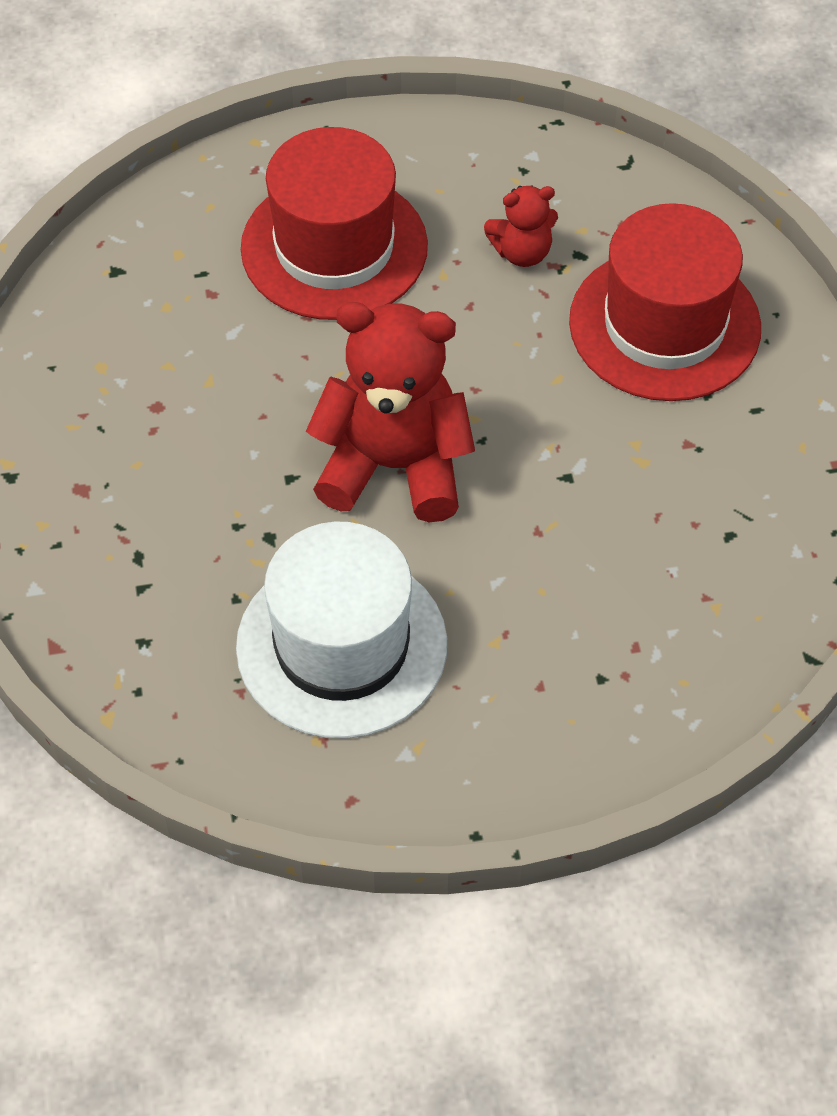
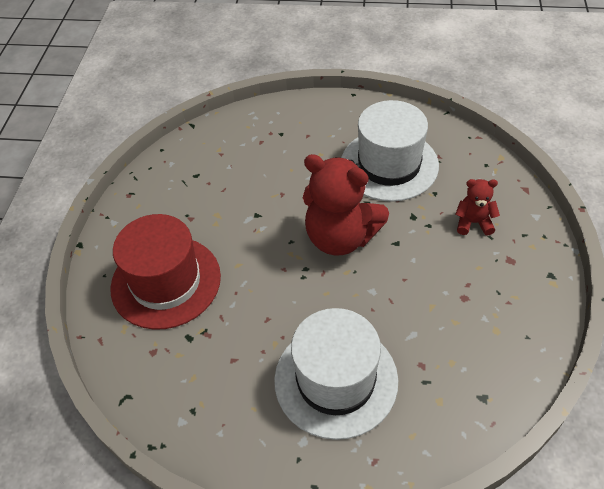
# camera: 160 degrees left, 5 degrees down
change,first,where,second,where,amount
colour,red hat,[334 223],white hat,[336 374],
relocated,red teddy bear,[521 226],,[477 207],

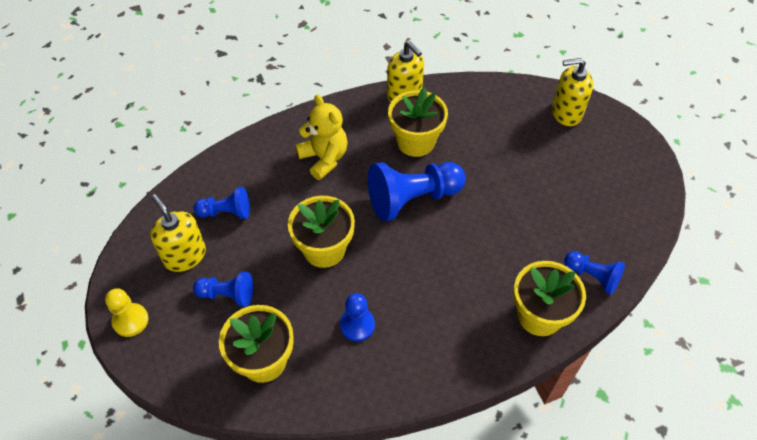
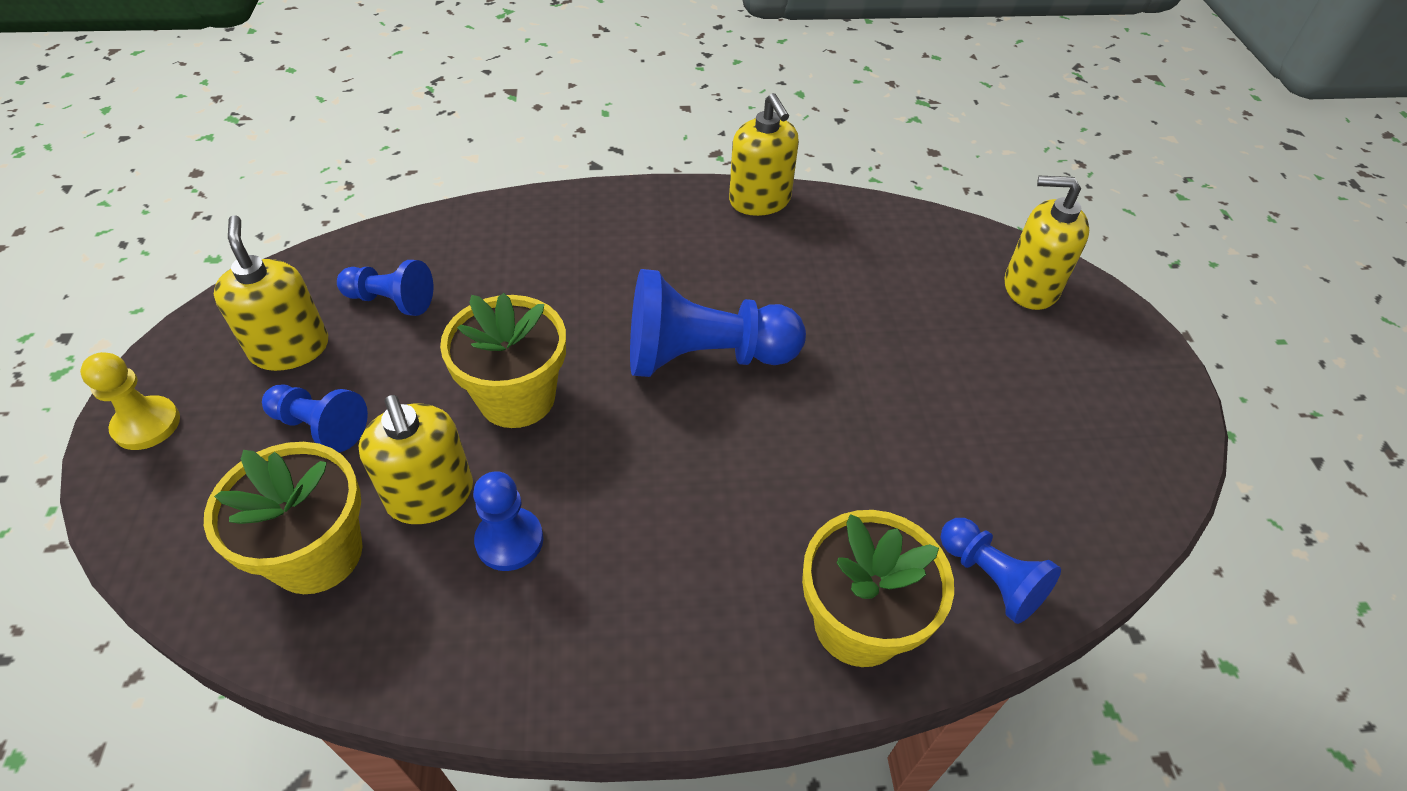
# camera: 15 degrees right, 5 degrees down
change,first,where,second,where,amount
missing,yellow flower pot,[418 122],,,
missing,yellow teddy bear,[321 137],,,
appeared,,,yellow soap dispenser,[415 459],

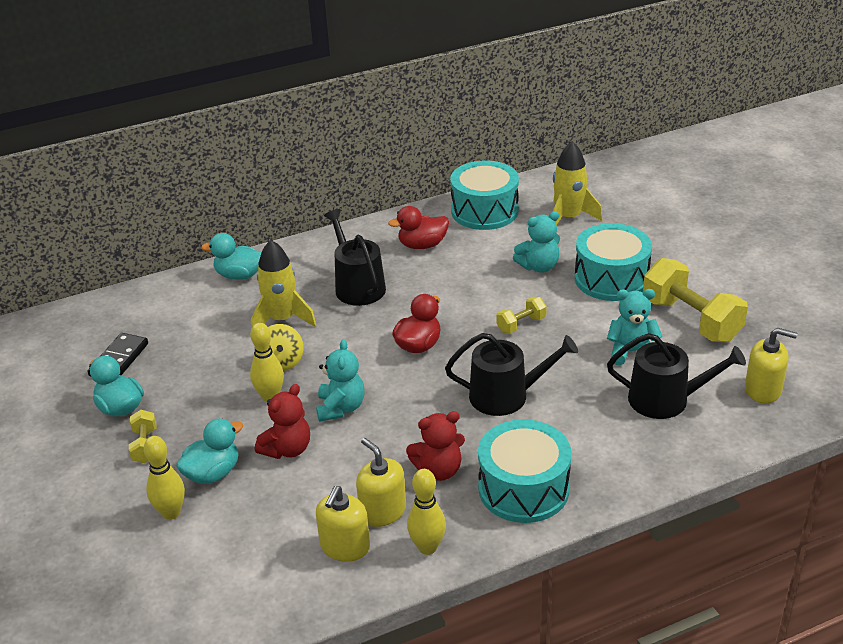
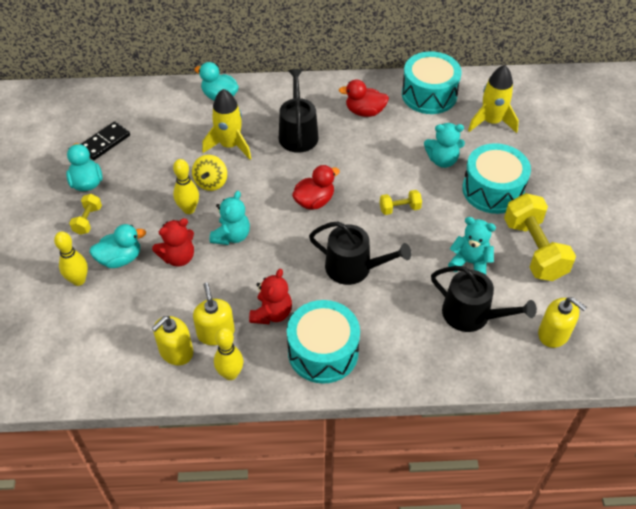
# camera: 20 degrees right, 15 degrees up
change,first,where,second,where,amount
spun,red teddy bear,[435 446],,[270 296],75 degrees counterclockwise

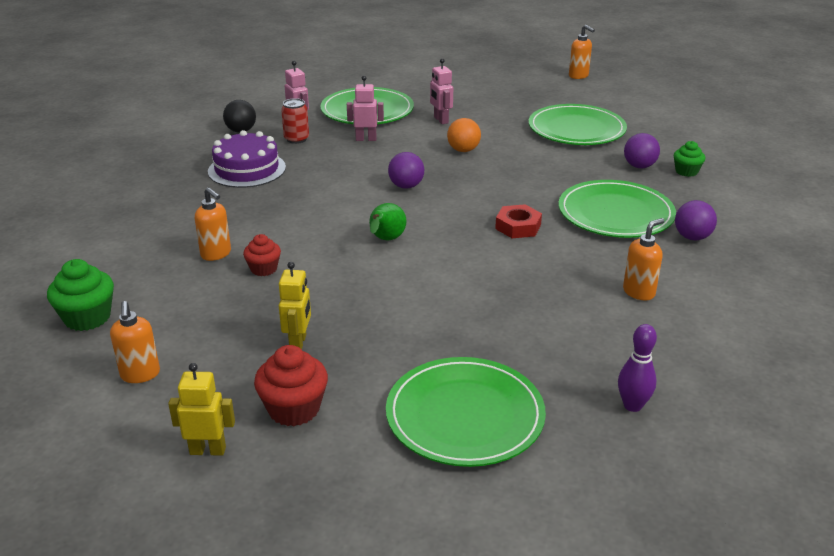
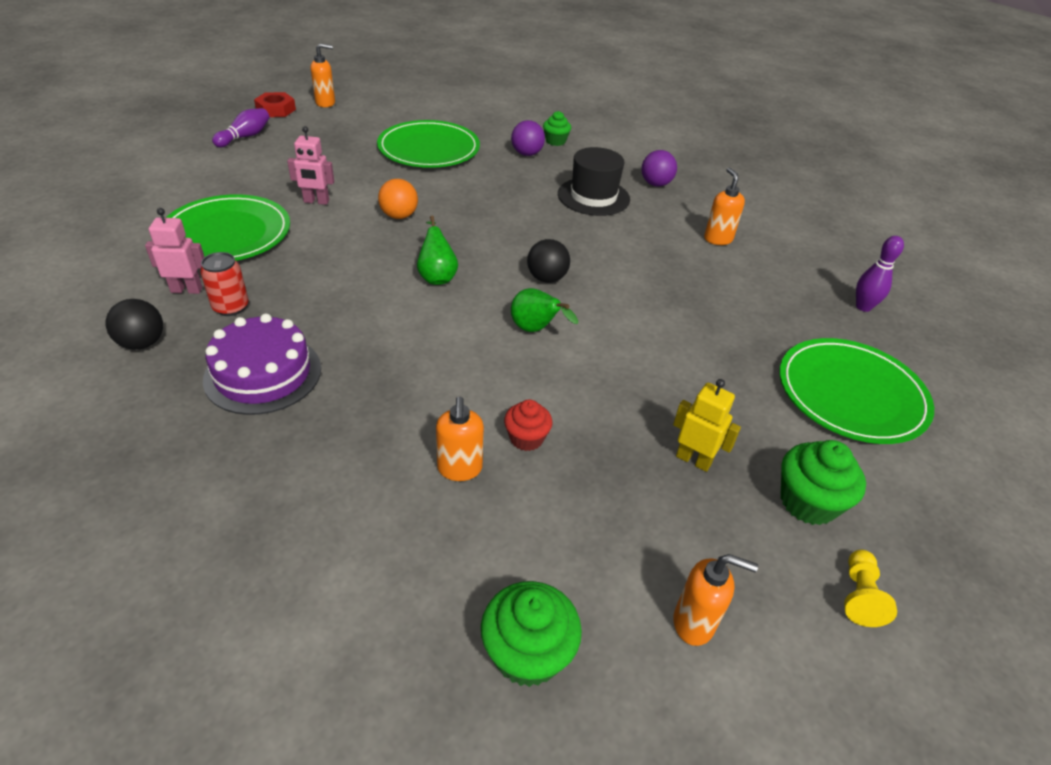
# camera: 65 degrees left, 10 degrees up
change,first,where,second,where,amount
missing,pink robot,[365 108],,,
exchanged,purple ball,[406 170],green pear,[437 250],
exchanged,green plate,[617 209],black hat,[594 181],
spun,orange soap dispenser,[213 224],,[460 439],105 degrees clockwise
relocated,red nut,[518 221],,[275 104],
colour,red cupcake,[291 385],green cupcake,[823 482],
exchanged,yellow robot,[201 409],yellow pawn,[870 588],
appeared,,,purple bowling pin,[241 127],
appeared,,,black ball,[548 261],

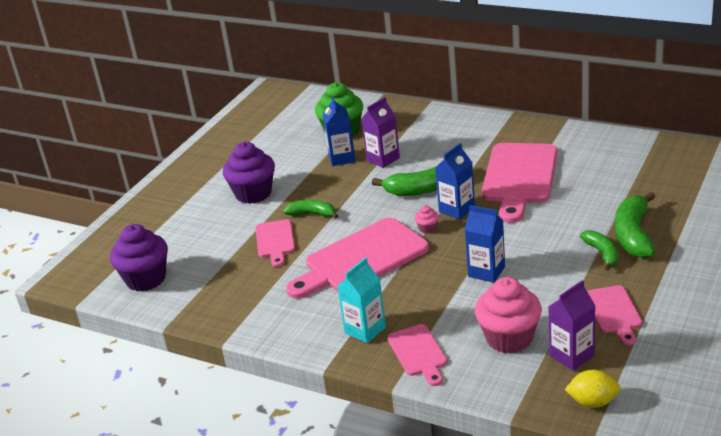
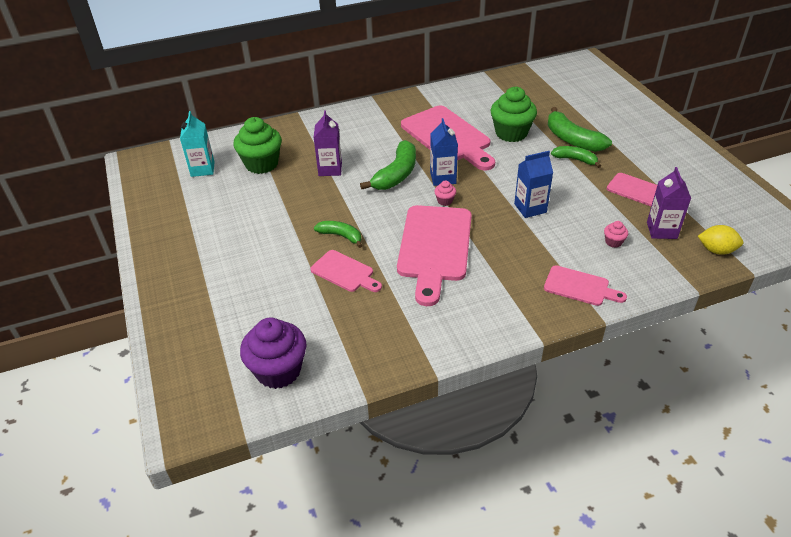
# camera: 50 degrees left, 10 degrees up
change,first,where,second,where,amount
missing,blue carton,[339 131],,,
missing,purple cupcake,[249 173],,,
spun,green banana,[310 209],,[338 234],60 degrees clockwise
relocated,turquoise carton,[361 300],,[197 144],
size,pink cupcake,[508 315],,[616 234],x0.43
spun,yellow lemon,[592 389],,[720 240],60 degrees clockwise
appeared,,,green cupcake,[514 114],

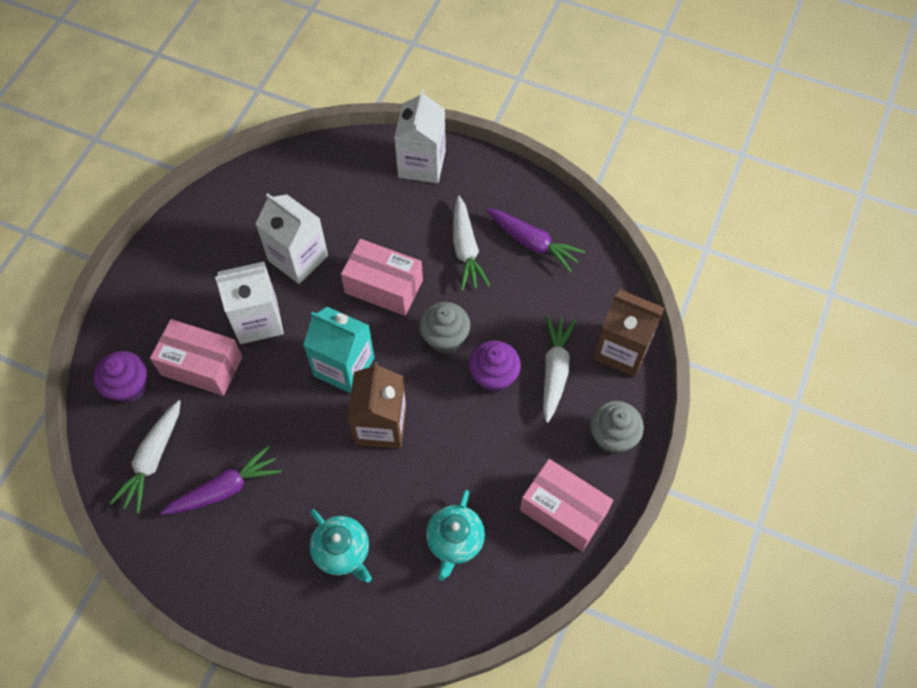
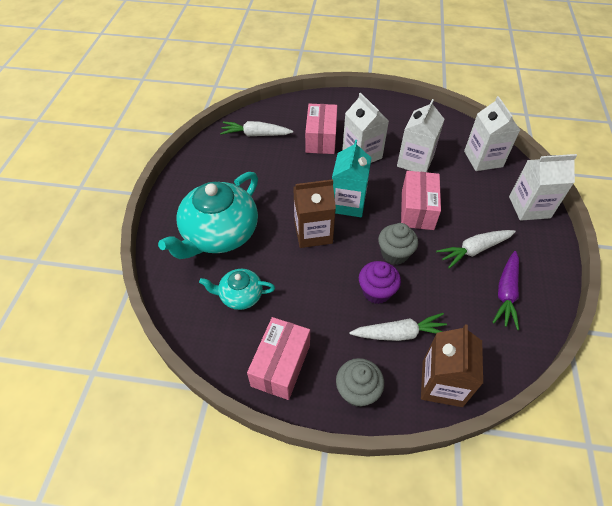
# camera: 75 degrees right, 10 degrees down
change,first,where,second,where,amount
missing,purple cupcake,[120 377],,,
missing,purple carrot,[220 480],,,
size,turquoise teapot,[341 545],,[208 215],x1.96
appeared,,,white carton,[492 133],

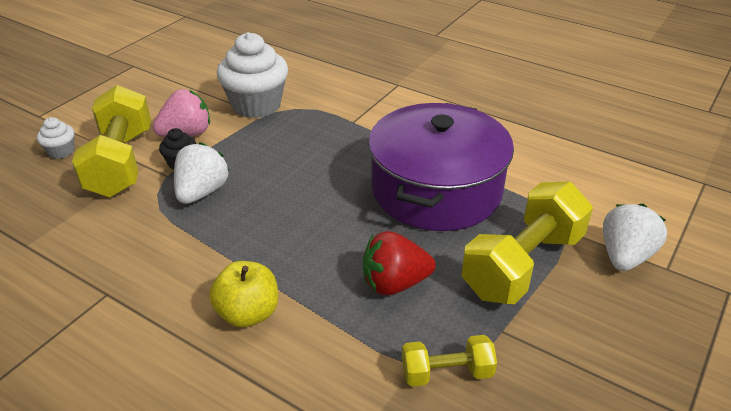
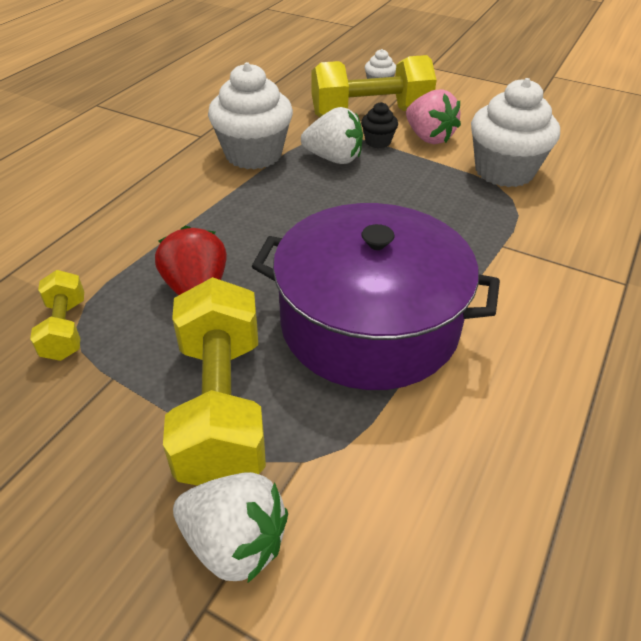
# camera: 85 degrees right, 5 degrees up
change,first,where,second,where,amount
spun,yellow dumbbell,[527 242],,[214 381],45 degrees clockwise
missing,yellow apple,[243 294],,,
appeared,,,white cupcake,[250 115],

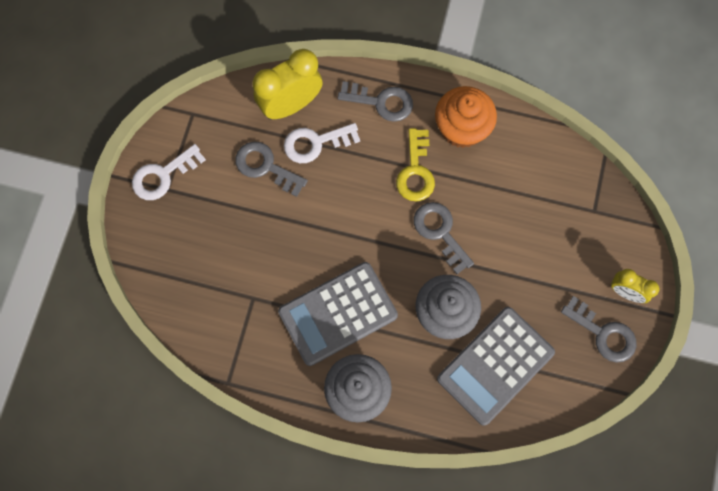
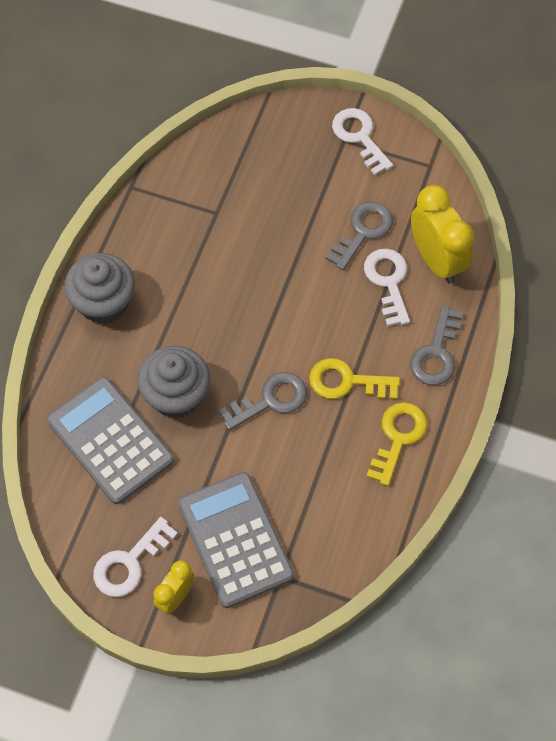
# camera: 95 degrees right, 10 degrees down
change,first,where,second,where,amount
exchanged,orange cupcake,[466 117],yellow key,[396 444],
relocated,grey calculator,[338 314],,[236 540],
colour,grey key,[598 329],white key,[135 557],

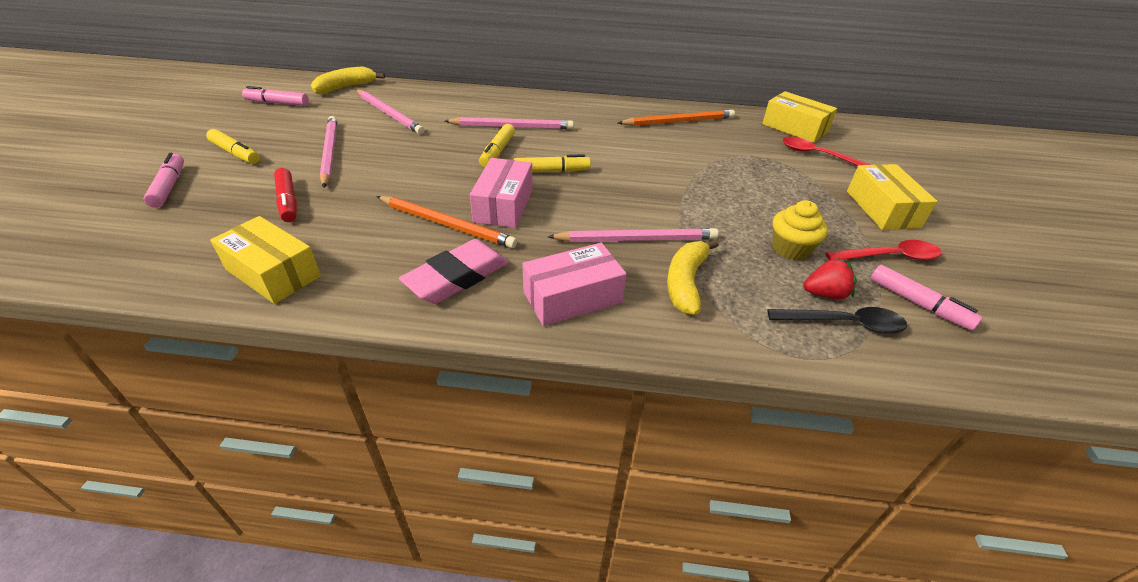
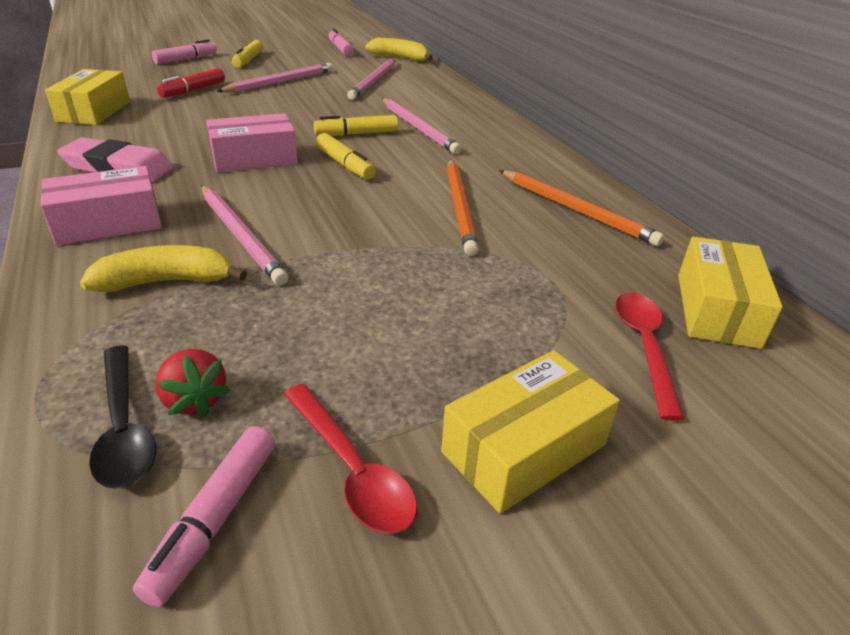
# camera: 60 degrees right, 5 degrees down
change,first,where,second,where,amount
relocated,orange pencil,[446 222],,[463 207],
missing,yellow cupcake,[800 230],,,
spun,pink box,[574 284],,[101 205],60 degrees counterclockwise

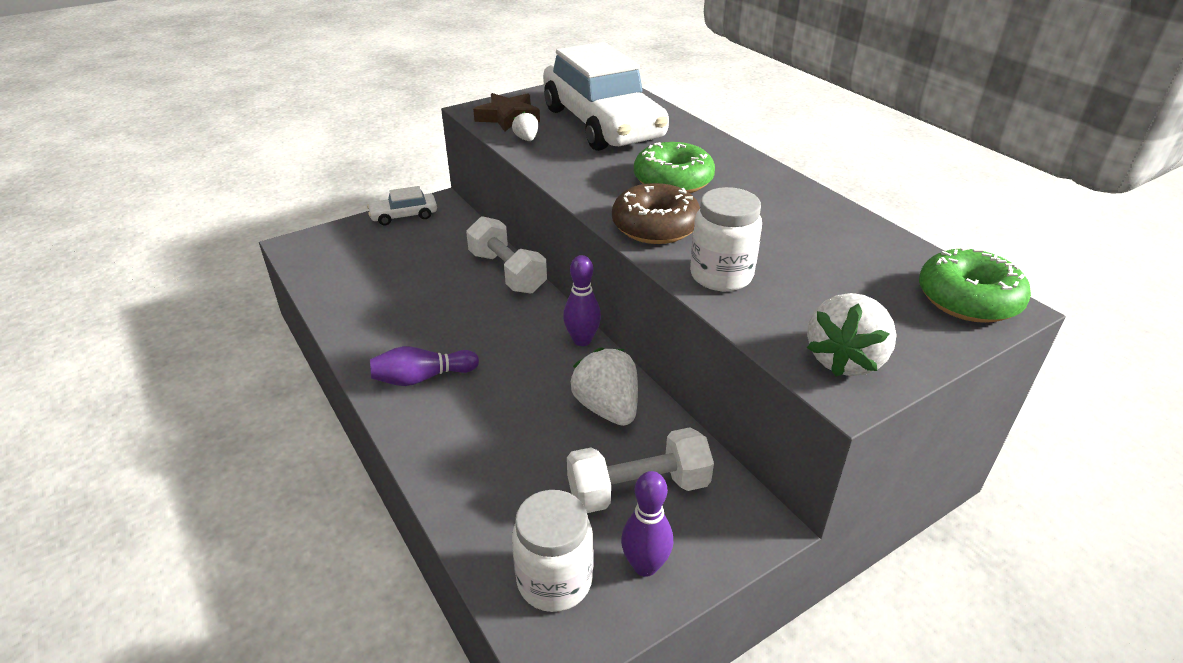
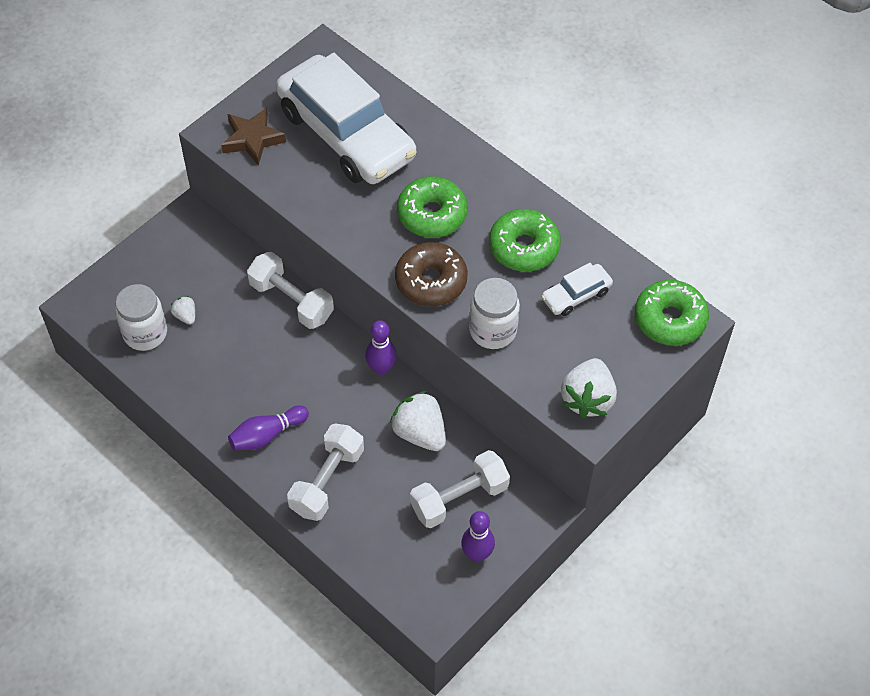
# camera: 15 degrees left, 20 degrees up
change,first,where,second,where,amount
relocated,white strawberry,[525 126],,[183 310],
relocated,white car,[402 205],,[577 289],
relocated,white jar,[552 551],,[141 317],
appeared,,,green donut,[525 240],
appeared,,,white dumbbell,[325 472],

